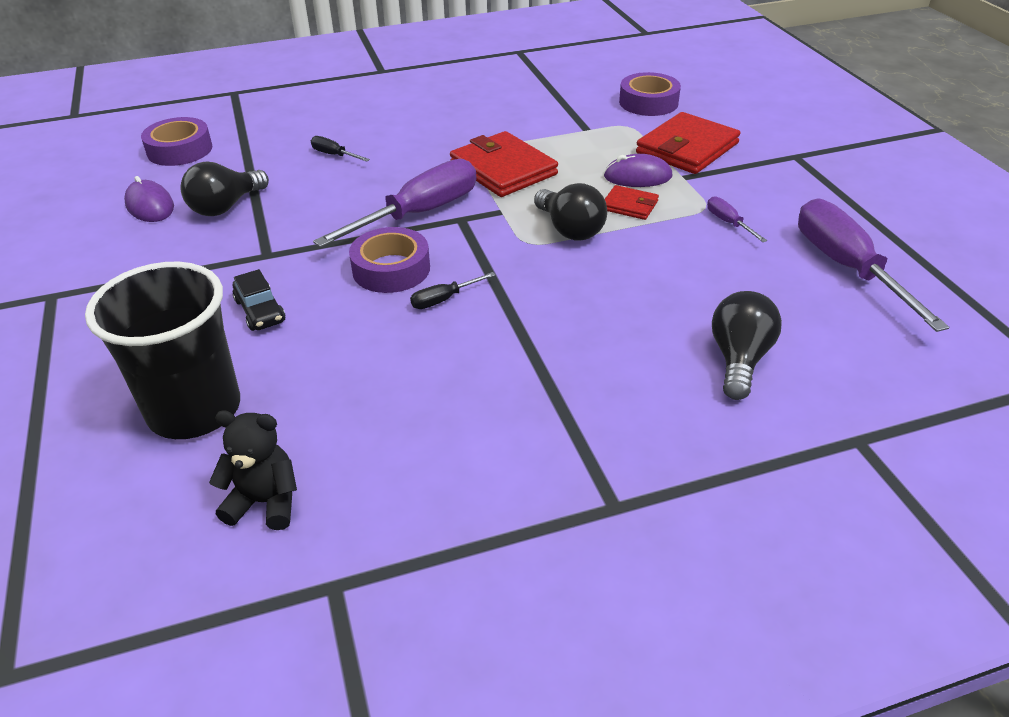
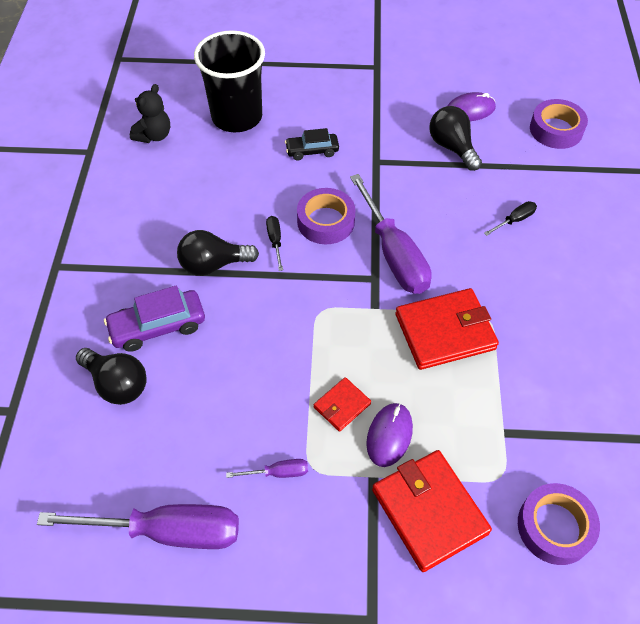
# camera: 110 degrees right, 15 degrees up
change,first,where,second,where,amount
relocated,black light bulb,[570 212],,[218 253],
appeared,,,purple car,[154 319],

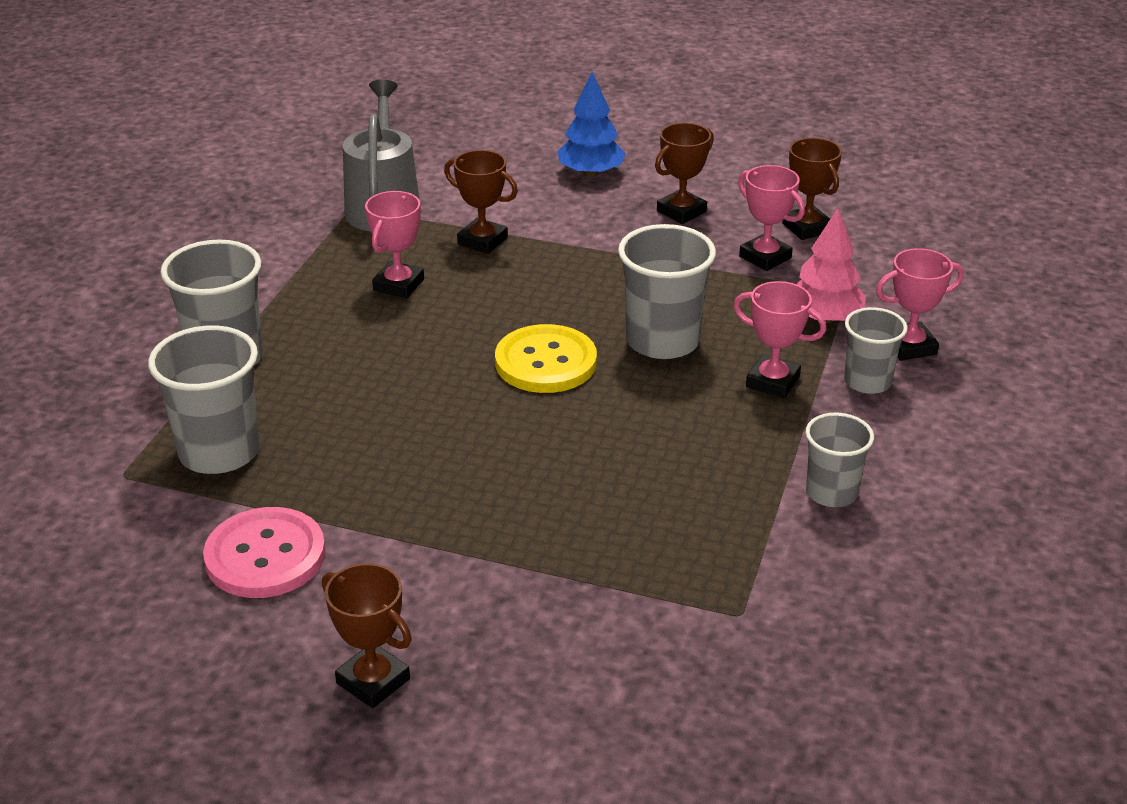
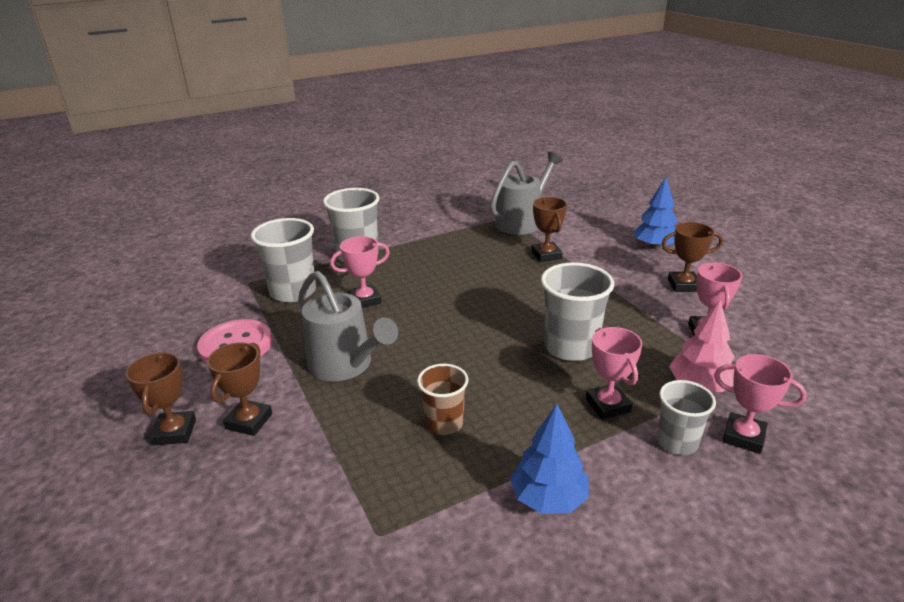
# camera: 45 degrees right, 5 degrees down
change,first,where,second,where,amount
relocated,brown trophy,[812 189],,[239 389],
relocated,pink trophy,[394 244],,[360 272],
missing,yellow button,[546 358],,,
exchanged,grey cup,[839 460],blue tree,[549 459],
appeared,,,grey watering can,[348 326],
appeared,,,brown cup,[442 399],

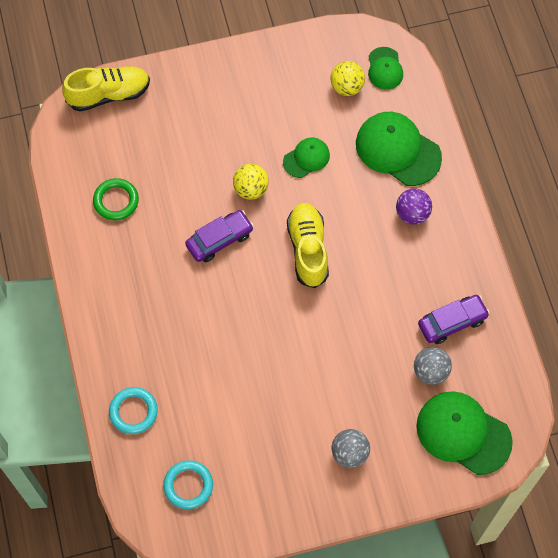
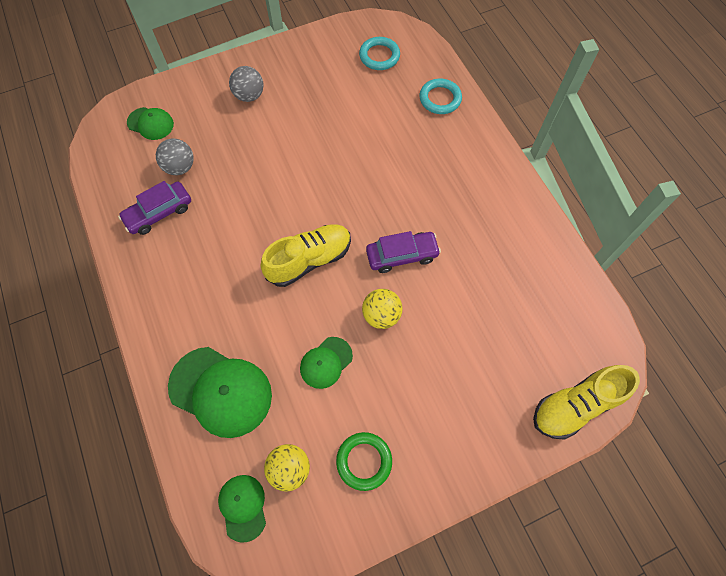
# camera: 170 degrees right, 0 degrees up
change,first,where,second,where,amount
relocated,green ring,[116 199],,[364 461],
missing,purple ball,[414 207],,,
spun,yellow shoe,[308 245],,[306 255],105 degrees counterclockwise
spun,purple car,[219 236],,[403 252],150 degrees counterclockwise
size,green cap,[464 433],,[150 123],x0.55

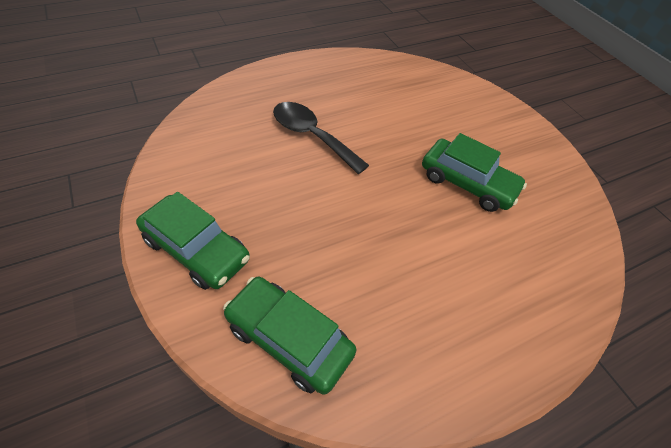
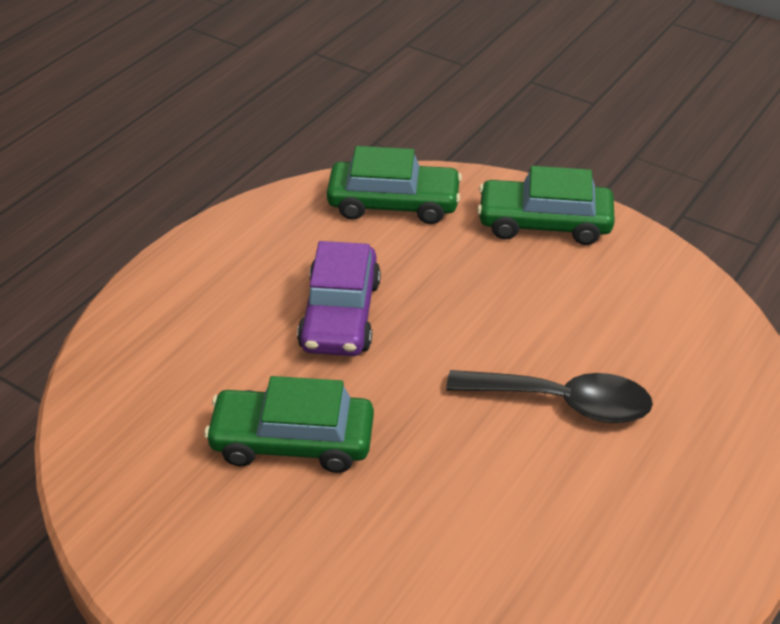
# camera: 155 degrees right, 10 degrees down
change,first,where,second,where,amount
appeared,,,purple car,[339 298],

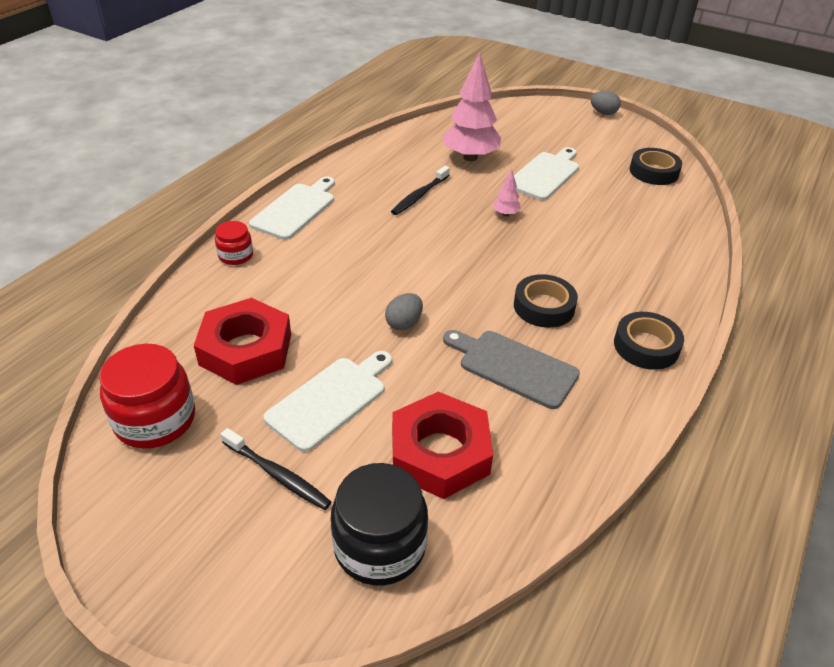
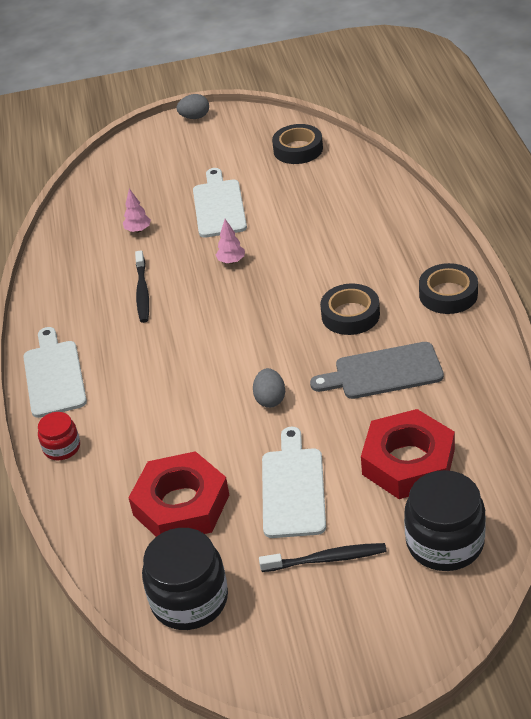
# camera: 35 degrees left, 0 degrees up
change,first,where,second,where,amount
size,pink tree,[471 106],,[137 210],x0.44
colour,red jar,[147 396],black jar,[185 579],

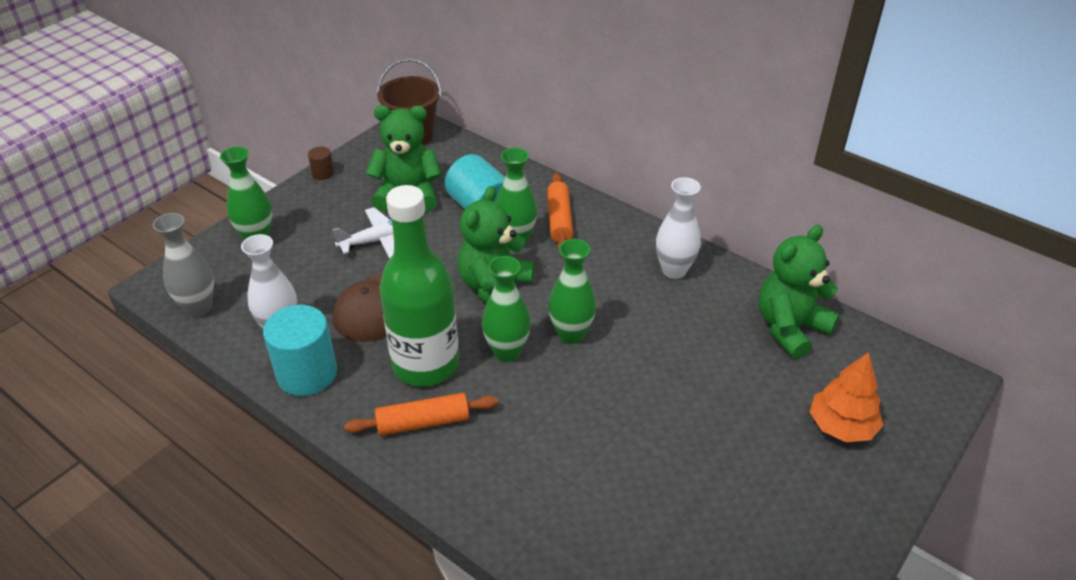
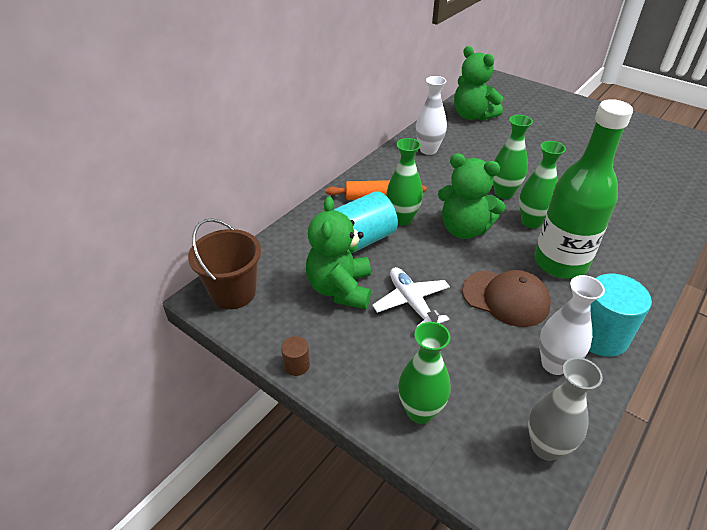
# camera: 90 degrees left, 0 degrees up
change,first,where,second,where,amount
missing,orange tree,[846 397],,,
missing,orange rolling pin,[421 414],,,

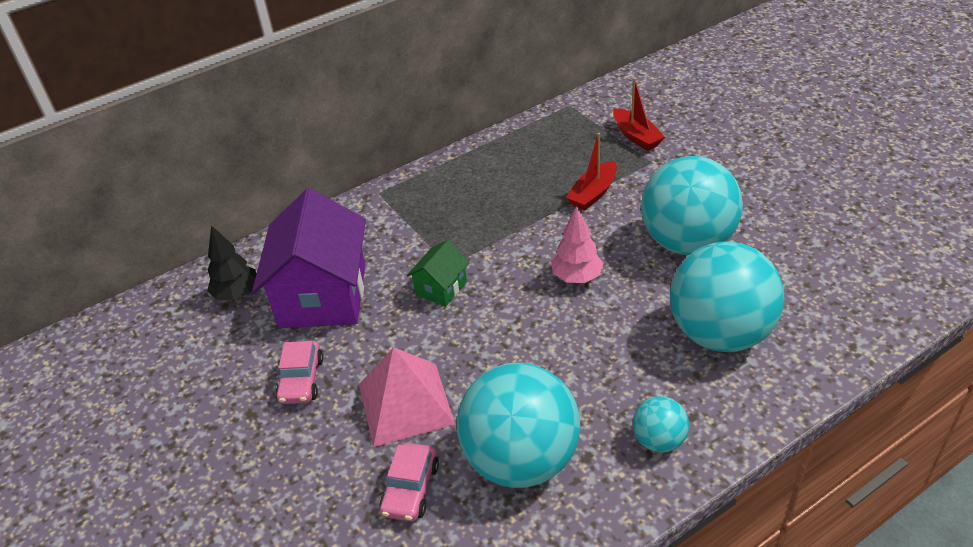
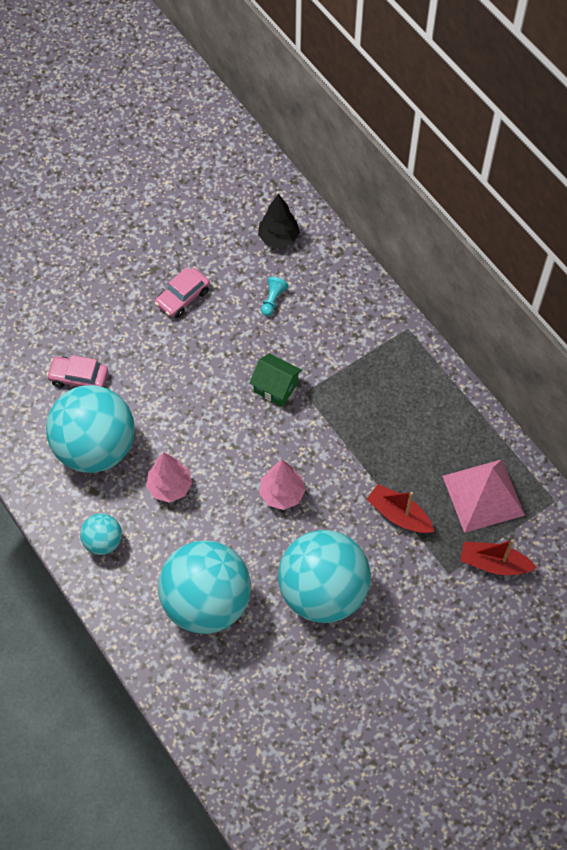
# camera: 85 degrees right, 20 degrees up
change,first,where,second,where,amount
spun,red boat,[639 114],,[498 557],45 degrees clockwise
exchanged,purple house,[309 258],turquoise pawn,[274 296],
spun,pink car,[299 372],,[182 292],45 degrees counterclockwise
relocated,pink pyramid,[407 397],,[483 496],
appeared,,,pink tree,[169 477],

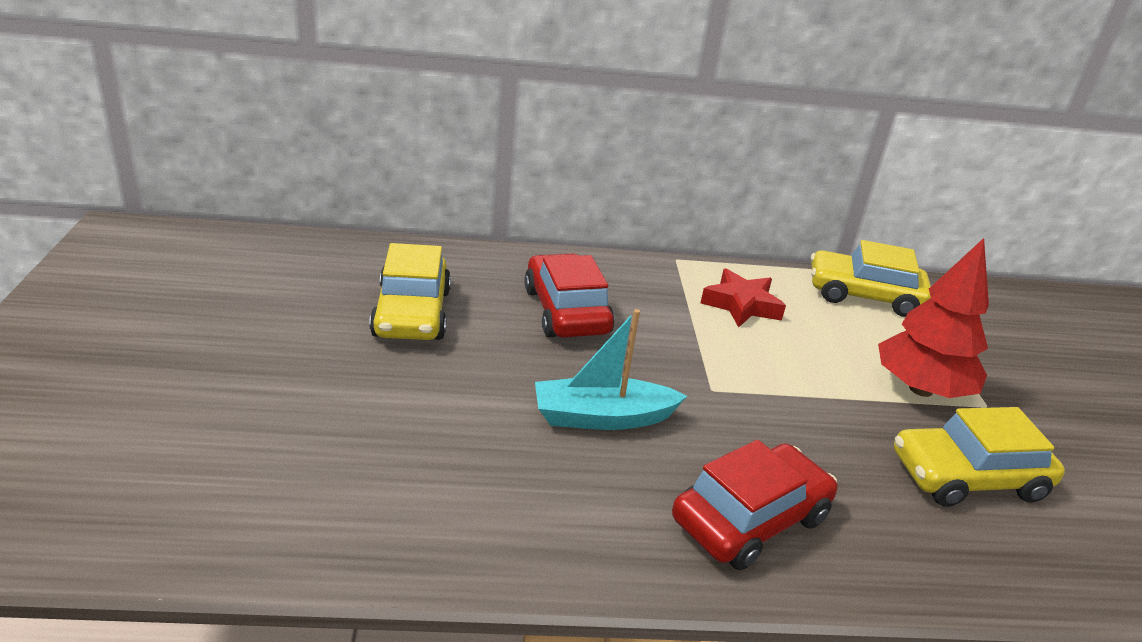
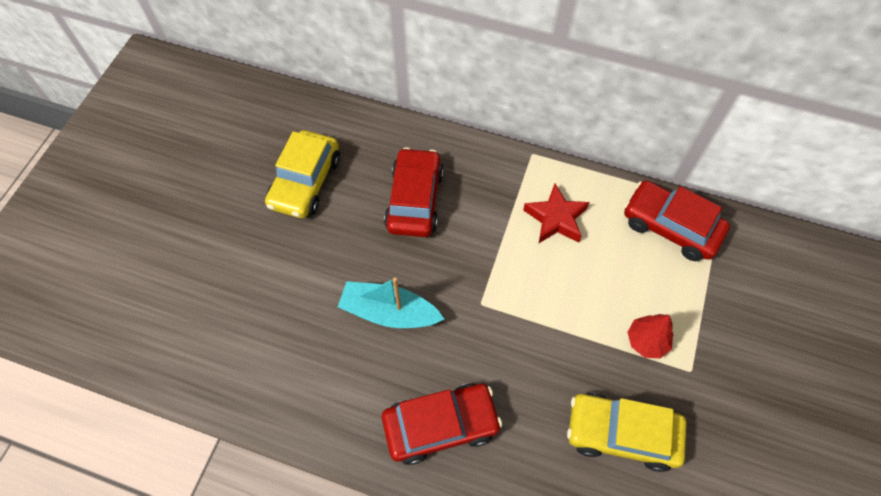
# camera: 25 degrees right, 30 degrees up
change,first,where,second,where,amount
size,red tree,[933 318],,[651 336],x0.55
colour,yellow car,[871 278],red car,[677 220],

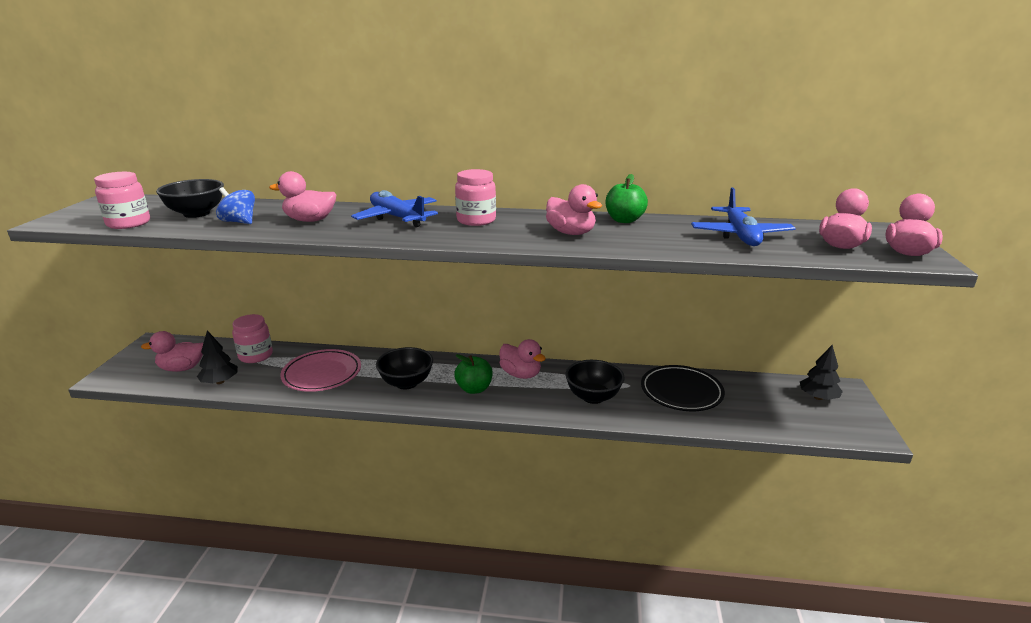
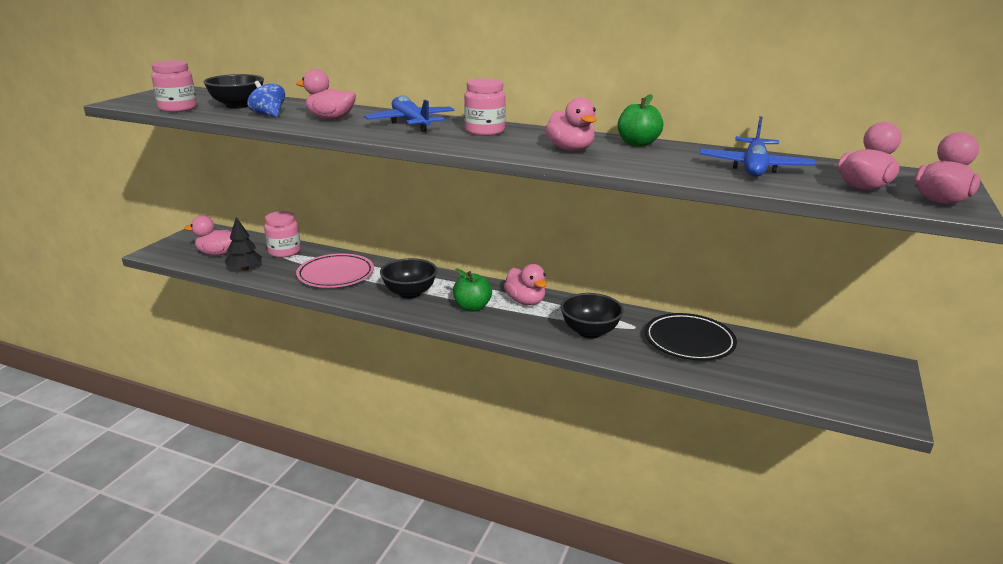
# camera: 15 degrees right, 0 degrees up
change,first,where,second,where,amount
missing,black tree,[821 372],,,

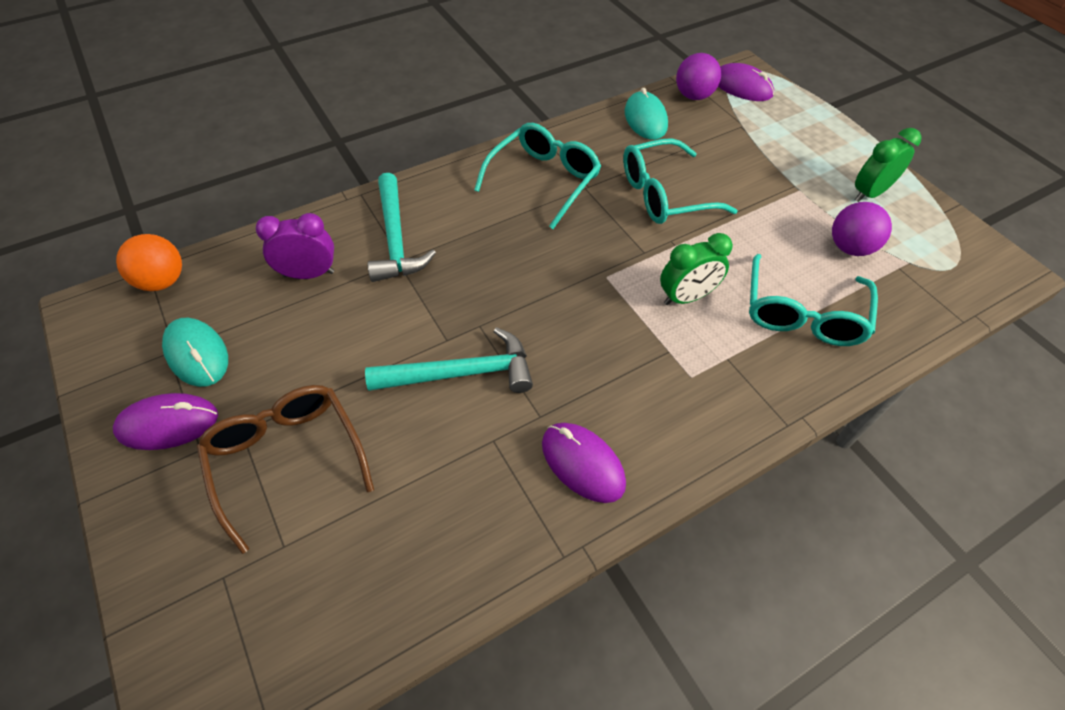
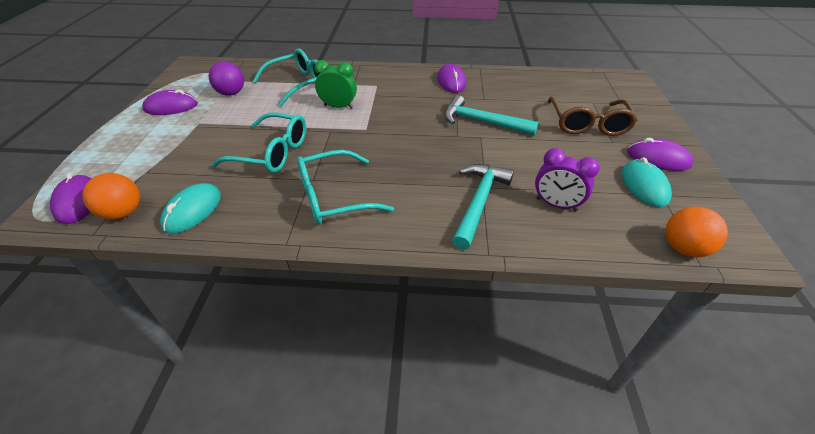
# camera: 145 degrees left, 10 degrees down
change,first,where,second,where,amount
colour,purple ball,[698 76],orange ball,[111 196],
exchanged,green clock,[888 165],purple mouse,[170 102],

